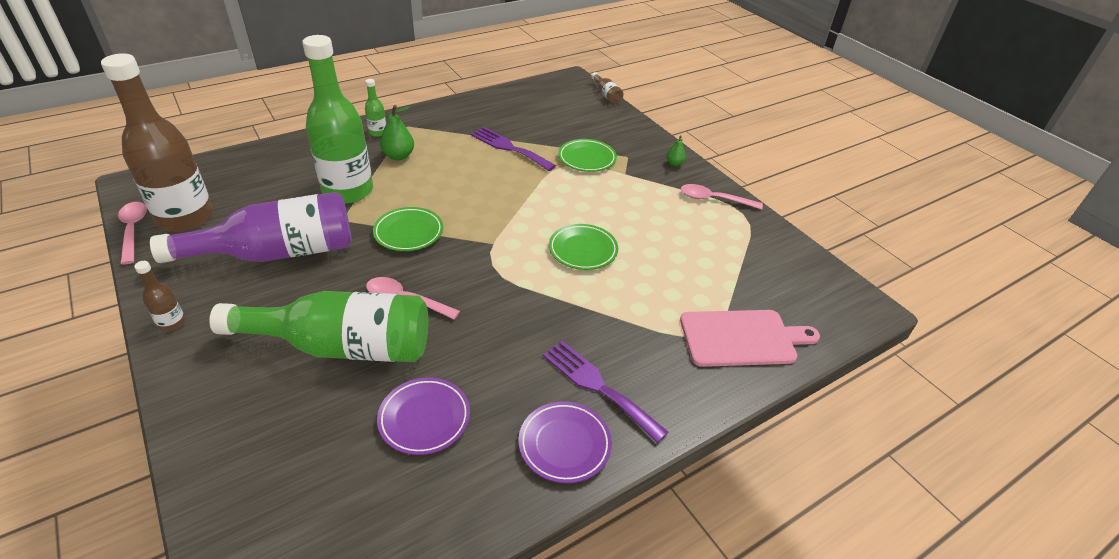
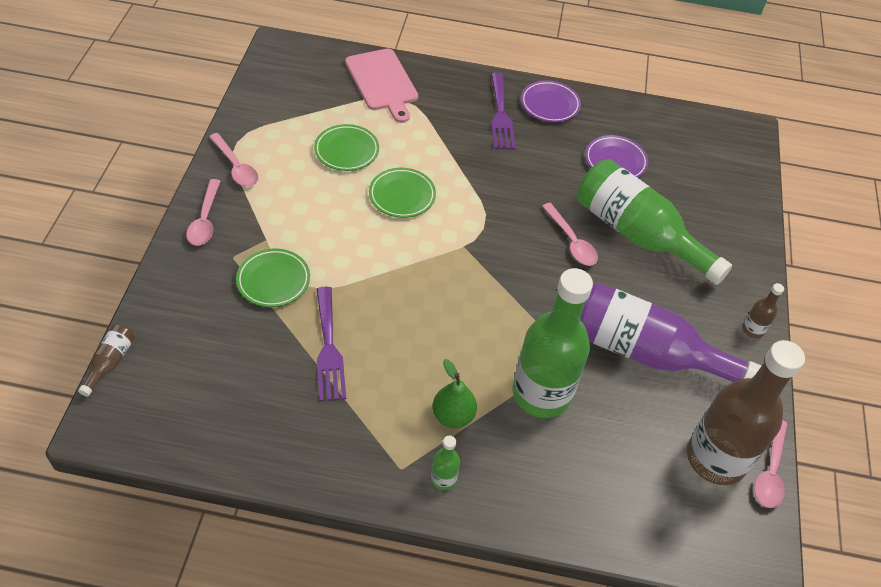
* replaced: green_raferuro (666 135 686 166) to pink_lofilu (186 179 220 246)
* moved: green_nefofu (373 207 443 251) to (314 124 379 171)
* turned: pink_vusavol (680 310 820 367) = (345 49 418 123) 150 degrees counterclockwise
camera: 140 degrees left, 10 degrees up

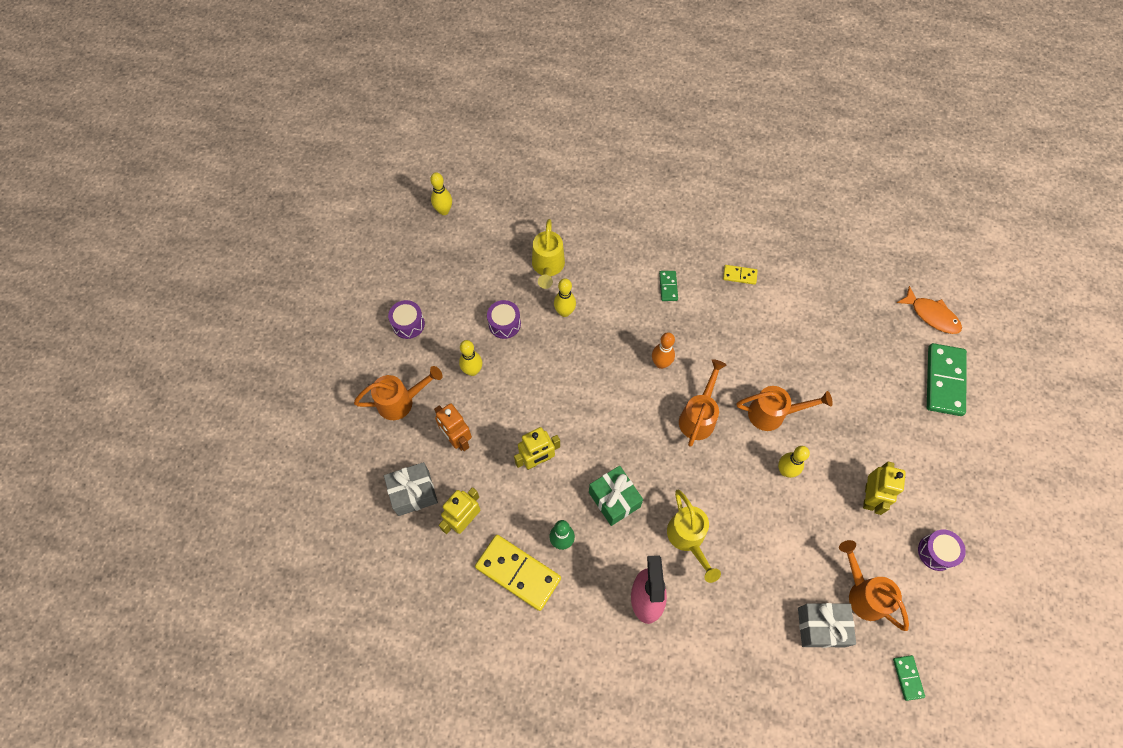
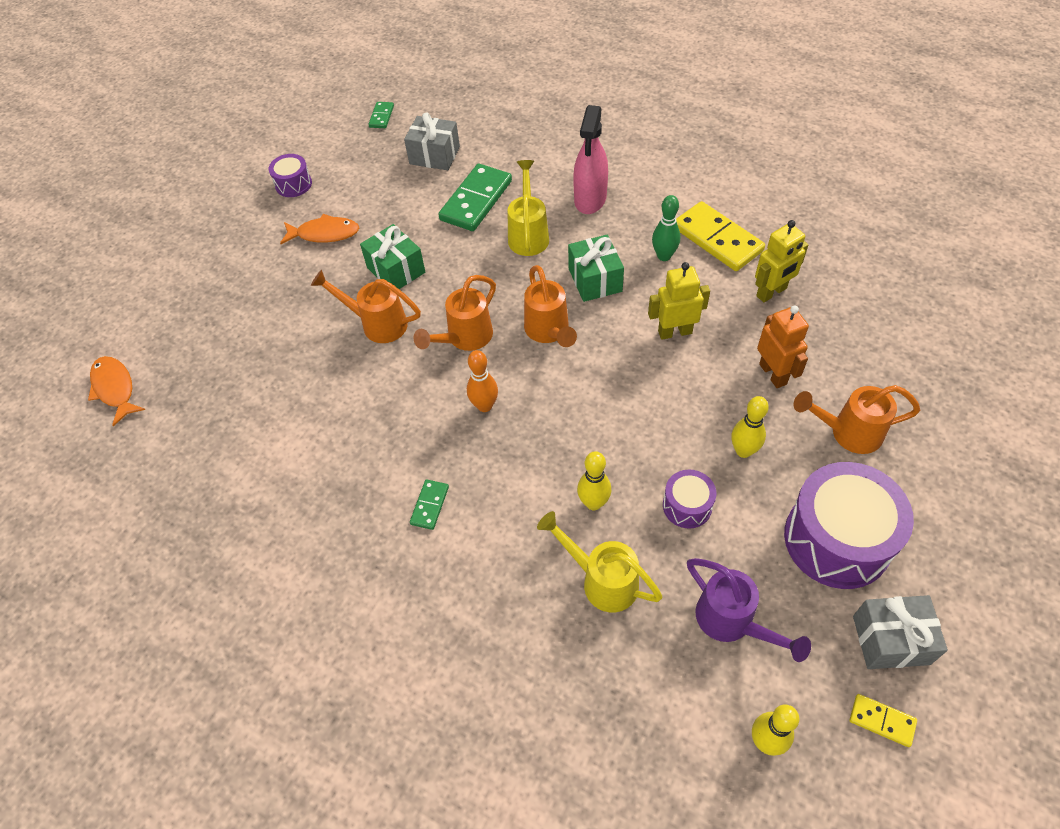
* turned: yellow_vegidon (532 219 565 289) = (537 511 662 612) 75 degrees counterclockwise
* moved: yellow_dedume (723 265 758 285) to (850 694 917 747)
* resized: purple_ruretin (388 300 425 339) = (784 462 914 589) x2.05
* moved: green_dedume (927 343 967 416) to (438 164 512 231)
* replaced: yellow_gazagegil (778 446 810 478) to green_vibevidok (360 224 425 289)
* replaced: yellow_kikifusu (863 461 906 515) to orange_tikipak (280 214 359 244)
* moved: grey_vibevidok (384 462 438 516) to (853 595 948 669)
* moved: orange_vegidon (839 540 909 631) to (524 265 577 347)
* added: purple_vegidon (687 558 811 662)
camera: 160 degrees left, 10 degrees down

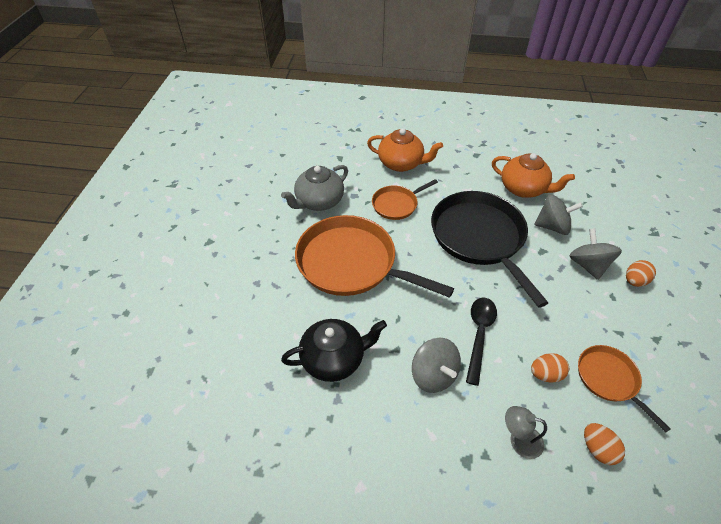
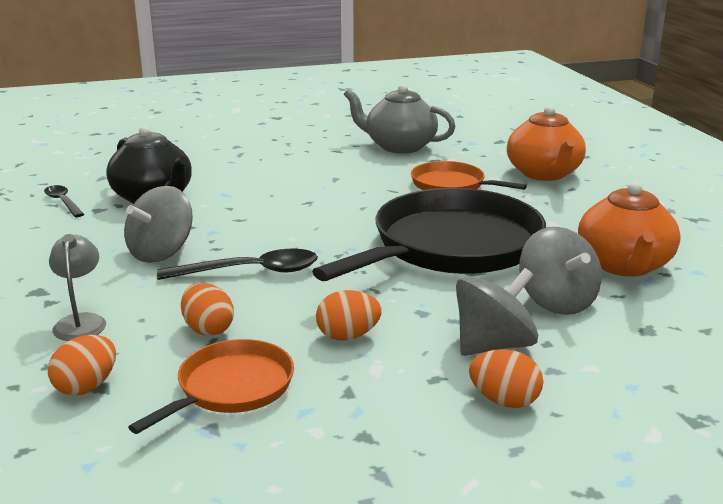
* removed: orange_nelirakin (295 215 454 298)
* added: black_lofilu (44 185 84 217)
* added: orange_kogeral (316 290 382 340)
camera: 65 degrees right, 25 degrees down

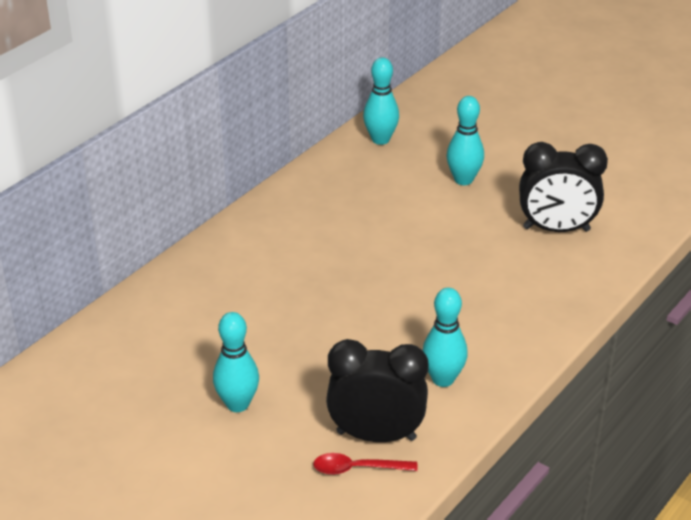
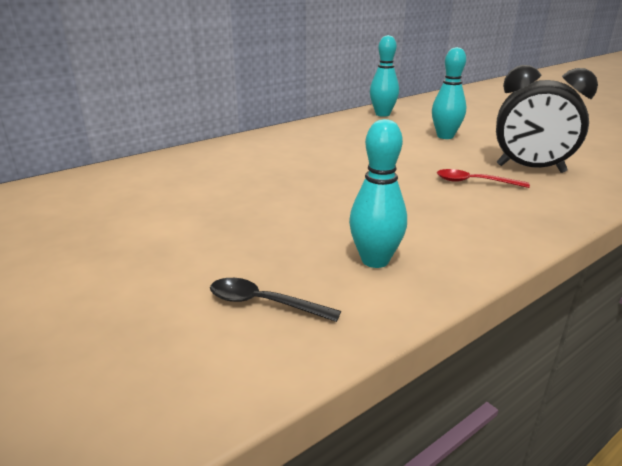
* removed: turquoise_gazagegil (213 312 259 412)
* replaced: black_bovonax (326 339 429 442) to black_lofilu (210 278 341 322)
* moved: red_lofilu (313 453 418 475) to (437 169 530 188)
camera: 15 degrees right, 10 degrees down

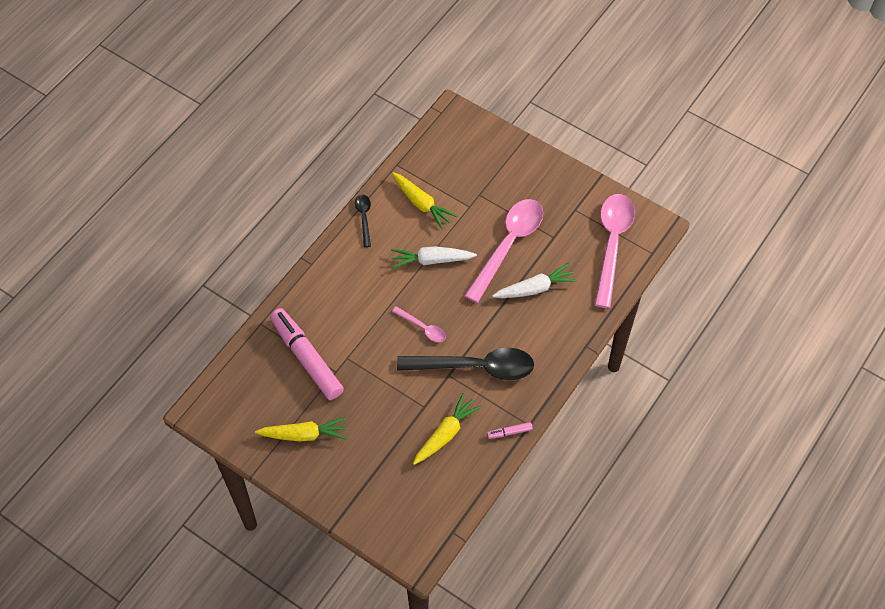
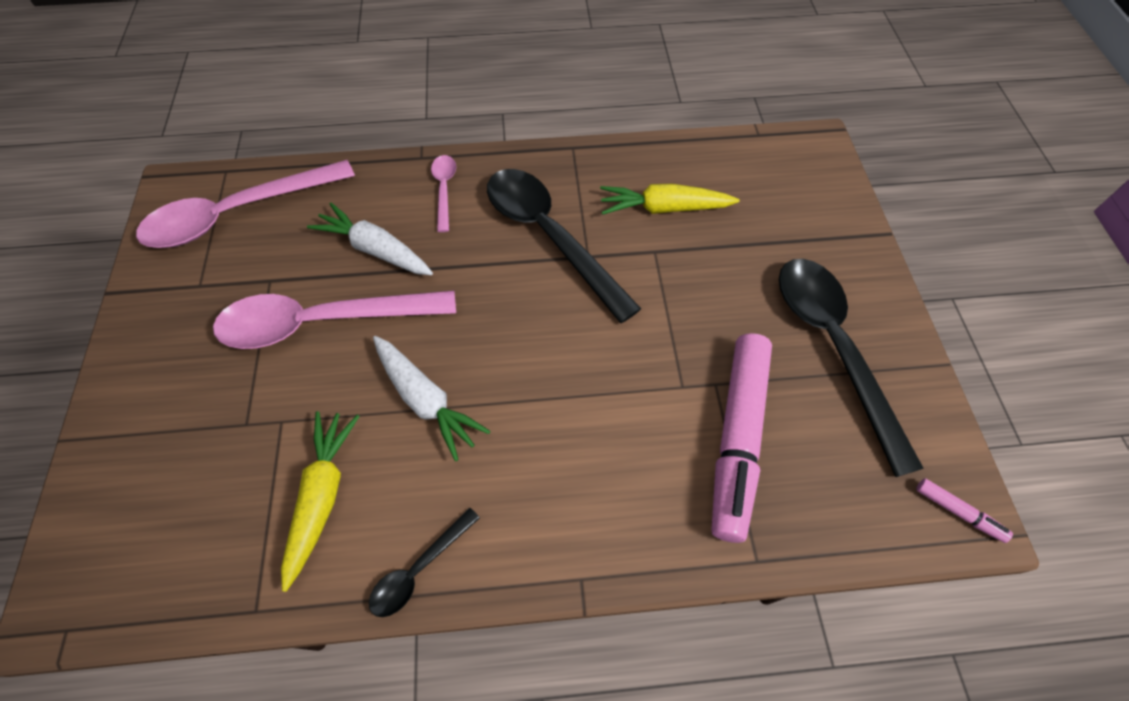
* moved: pink_lofilu (392 306 446 342) to (431 155 456 232)
* replaced: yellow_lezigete (255 417 347 441) to black_lofilu (779 259 924 477)
* moved: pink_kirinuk (487 422 533 439) to (916 478 1013 543)
camera: 130 degrees left, 0 degrees up

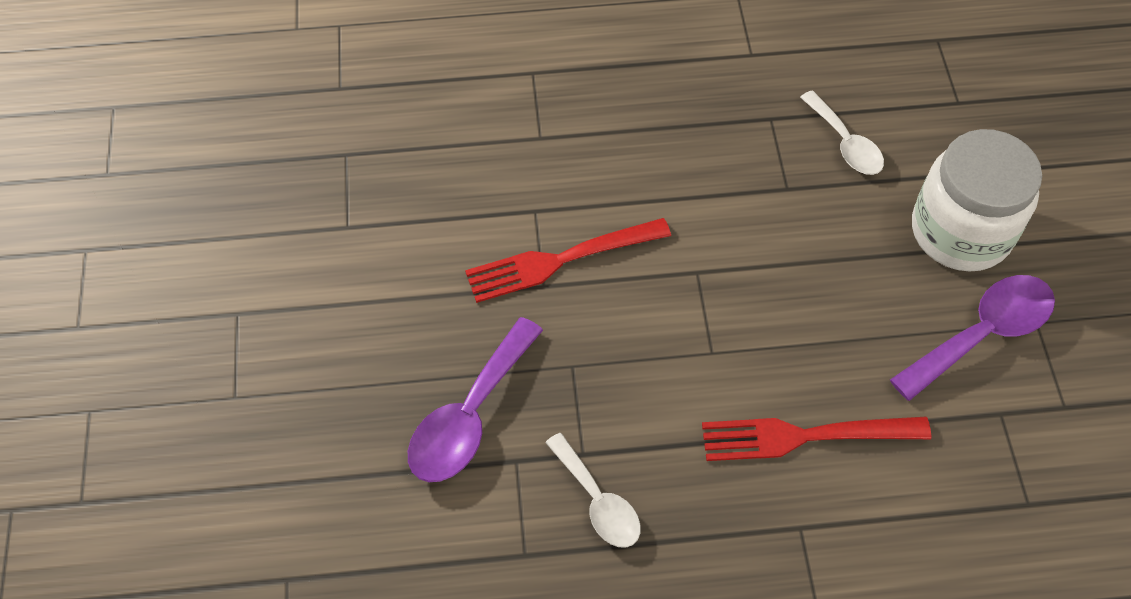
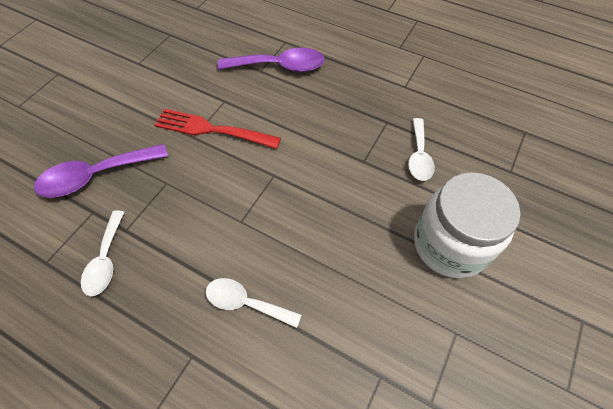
* moved: purple_lofilu (890 275 1055 401) to (218 47 325 72)
* replaced: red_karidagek (702 417 932 461) to white_lofilu (205 278 302 328)
camera: 35 degrees right, 0 degrees up

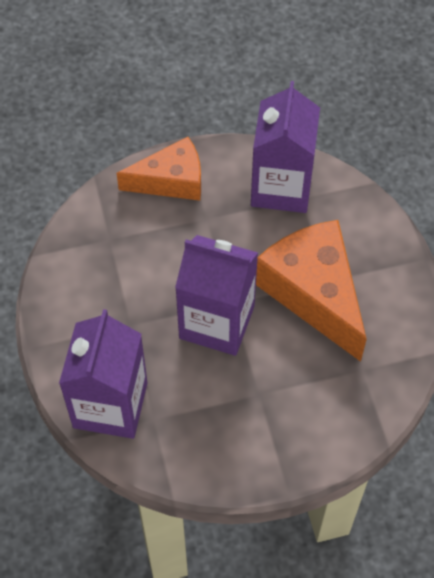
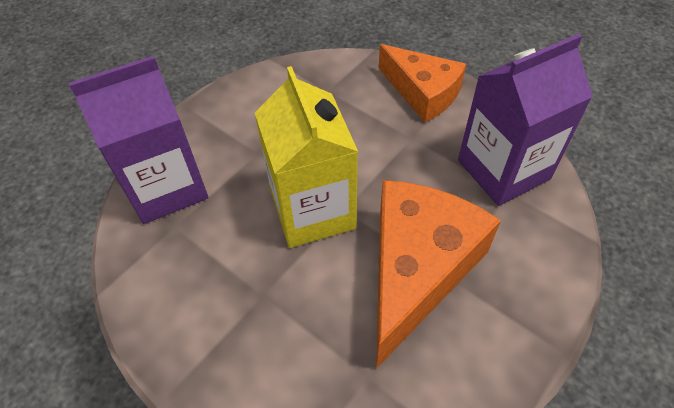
* recoloured: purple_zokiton (175 235 258 356) to yellow_zokiton (255 66 358 248)
camera: 55 degrees right, 5 degrees down

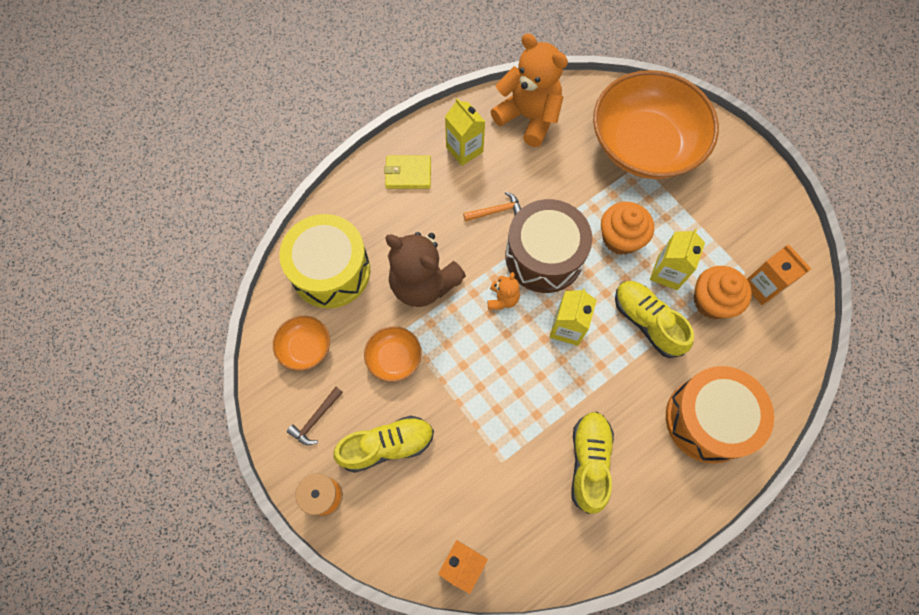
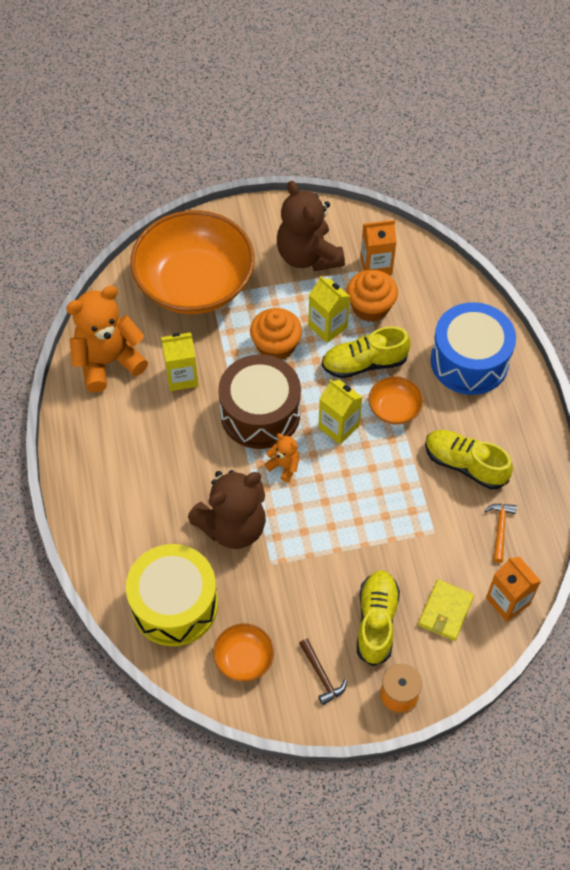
* moved: yellow_zokiton (445 98 485 166) to (161 332 199 391)
* moved: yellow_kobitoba (384 155 431 189) to (418 580 474 641)
* moved: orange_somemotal (463 192 521 222) to (484 504 517 563)
* moved: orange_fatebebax (364 326 422 382) to (368 376 423 424)
* recoloured: orange_ruretin (666 366 774 464) to blue_ruretin (431 302 516 395)
* added: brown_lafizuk (277 181 345 271)
camera: 65 degrees left, 10 degrees down

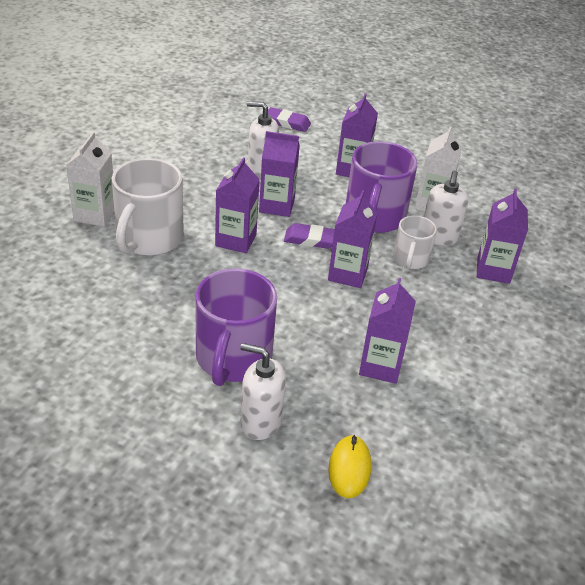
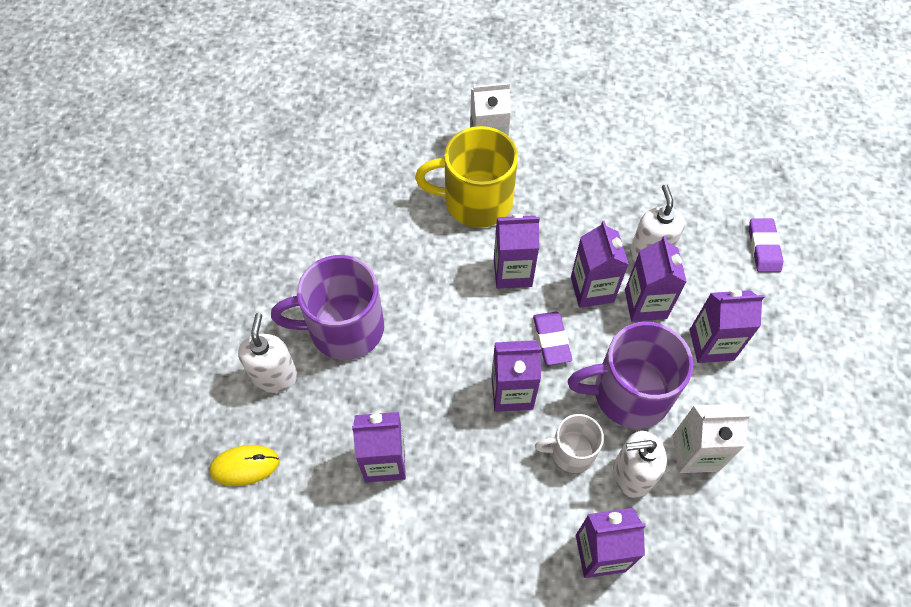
* recoloured: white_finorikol (112 158 184 256) to yellow_finorikol (415 126 518 228)
* added: purple_zokiton (625 236 687 322)
camera: 75 degrees right, 20 degrees up

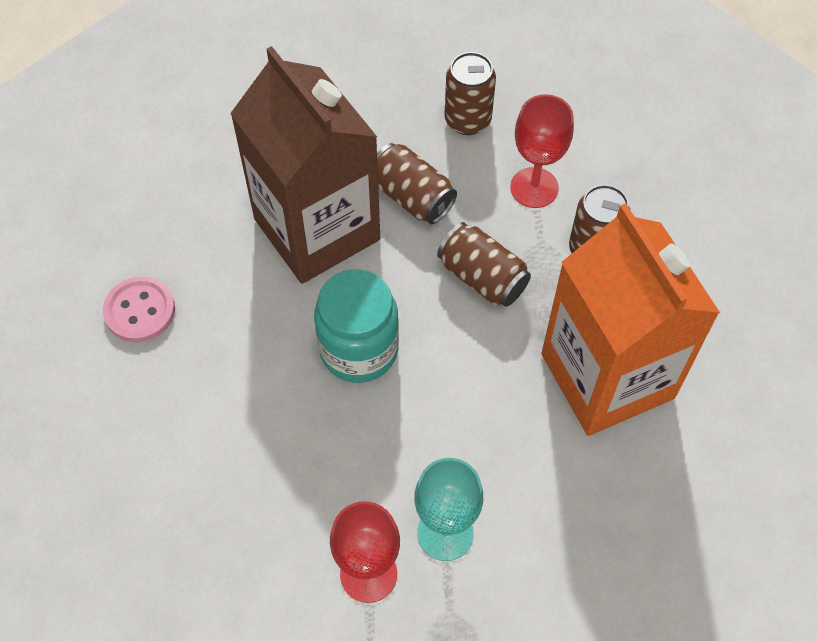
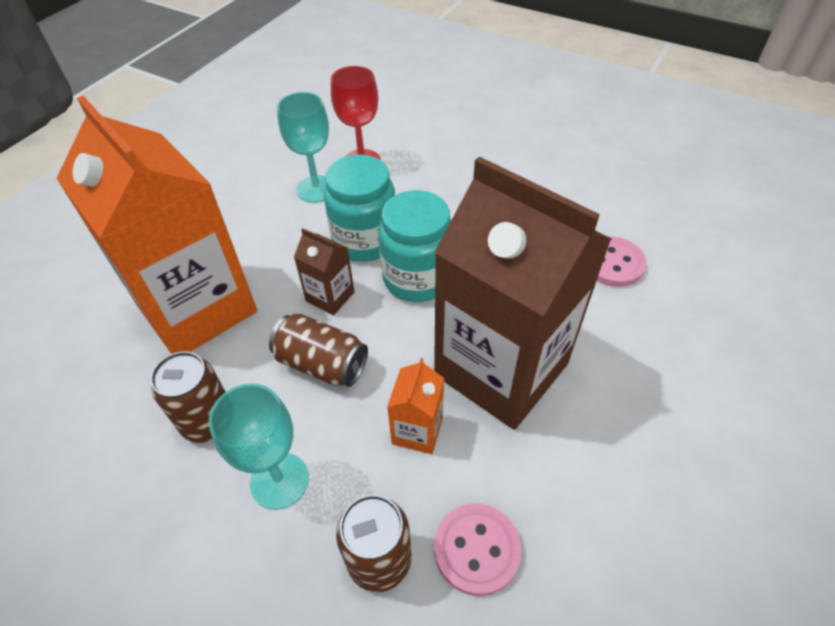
* recoloured: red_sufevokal (510 94 574 208) to turquoise_sufevokal (208 383 309 510)
* replaced: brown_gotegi (377 143 457 224) to orange_zokiton (387 358 444 454)
* added: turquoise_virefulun (324 155 395 262)
* added: brown_zokiton (294 228 354 315)
* added: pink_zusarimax (434 503 522 596)
camera: 165 degrees right, 10 degrees down

